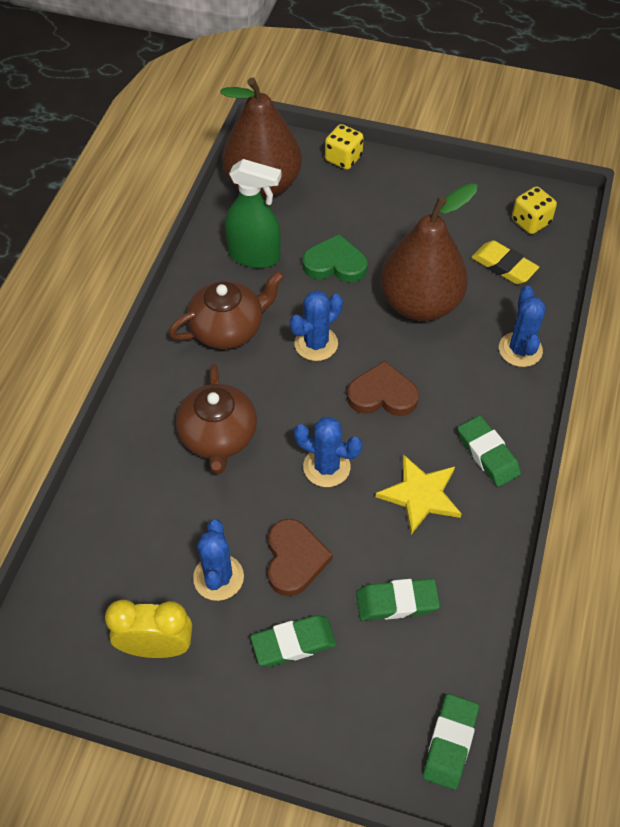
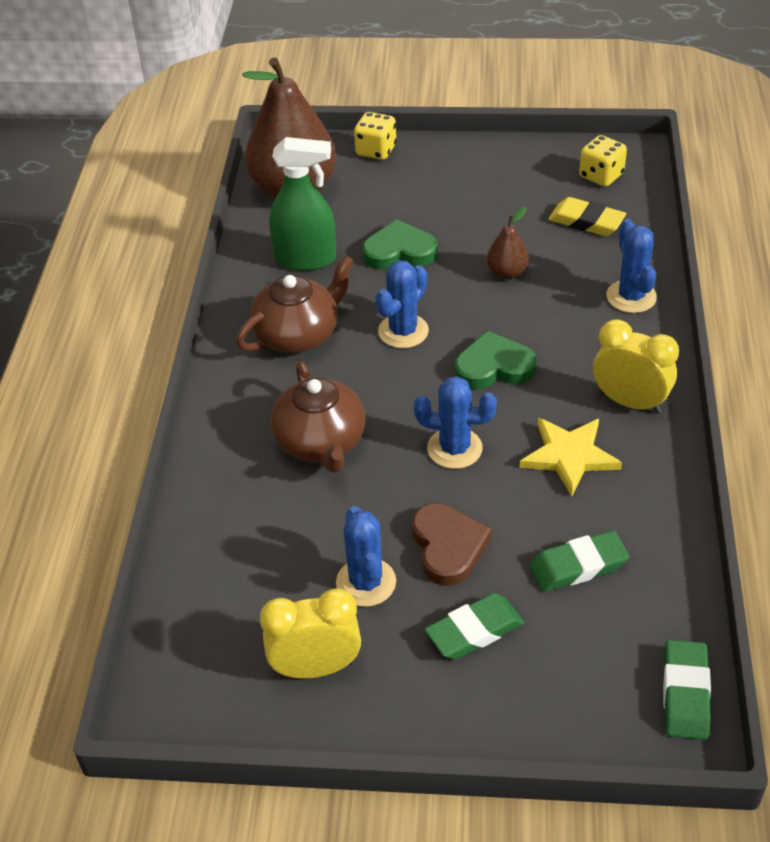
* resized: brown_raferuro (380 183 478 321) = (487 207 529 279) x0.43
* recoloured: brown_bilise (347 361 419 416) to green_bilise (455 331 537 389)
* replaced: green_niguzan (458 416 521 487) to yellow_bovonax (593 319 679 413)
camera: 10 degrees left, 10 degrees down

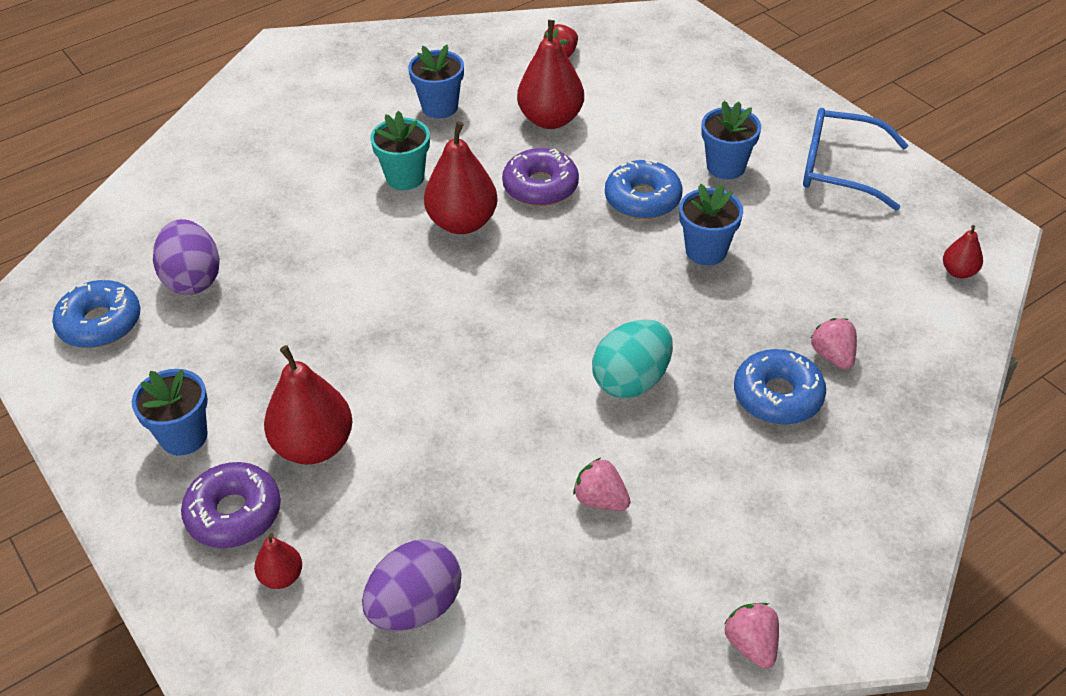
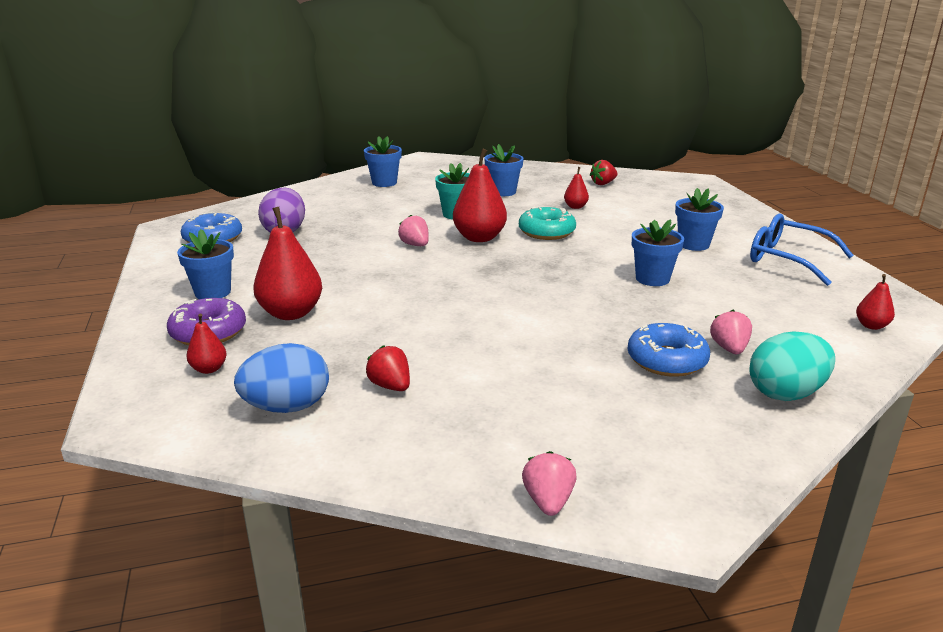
* resized: red_raferuro (517 20 584 129) = (564 167 589 209) x0.50
* recoloured: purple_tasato (502 148 579 206) to turquoise_tasato (519 207 576 240)
* removed: blue_tasato (605 160 683 219)
* moved: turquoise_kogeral (592 319 673 398) to (749 331 835 401)
* moved: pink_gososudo (573 458 631 511) to (398 215 429 246)
* recoloured: purple_kogeral (362 540 461 631) to blue_kogeral (234 343 329 413)
* added: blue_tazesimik (364 136 402 187)
* added: red_gososudo (366 345 410 391)
camera: 20 degrees right, 20 degrees down

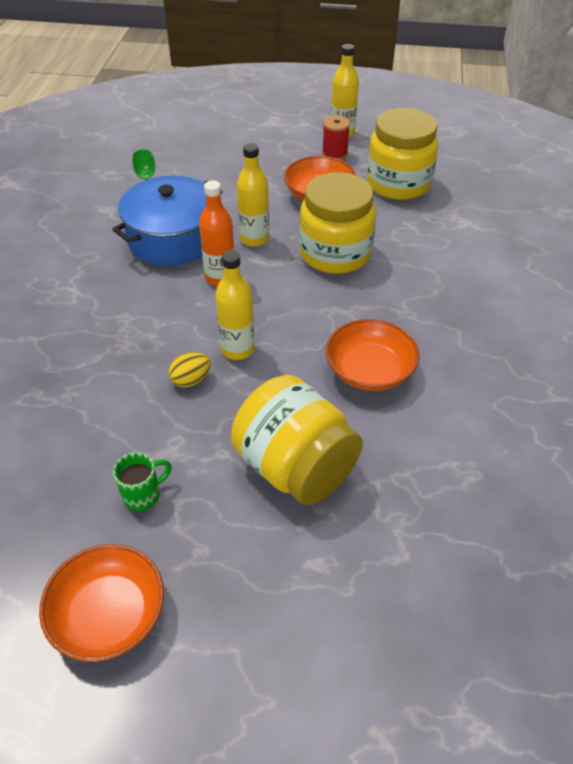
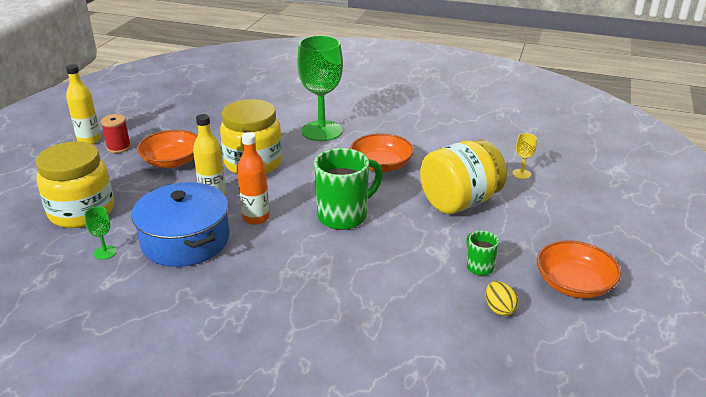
* moved: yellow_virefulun (367 108 438 200) to (36 141 114 228)
* replaced: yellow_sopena (215 250 255 360) to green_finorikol (314 148 383 230)
* moved: yellow_kogeral (168 352 211 387) to (486 281 518 316)
* added: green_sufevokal (297 35 343 141)
* added: yellow_sufevokal (512 133 537 179)
camera: 80 degrees left, 15 degrees down

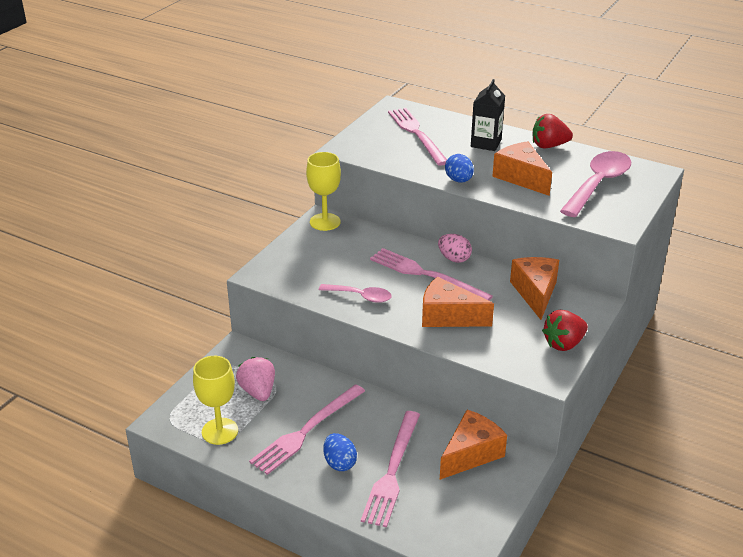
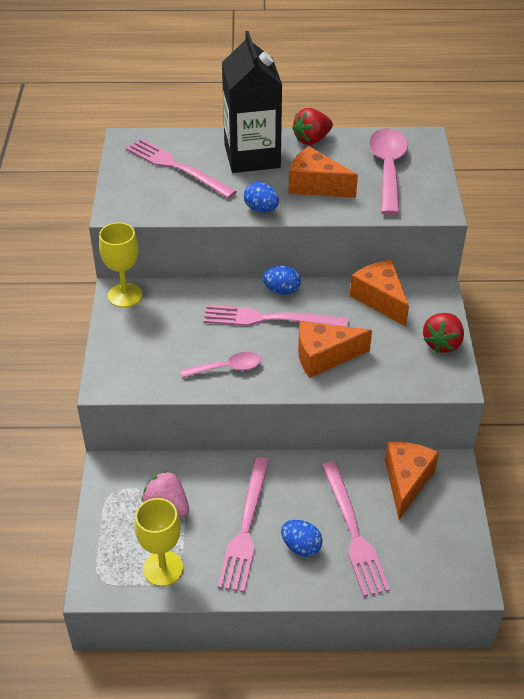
* resized: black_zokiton (471 79 505 151) = (222 31 282 173) x1.79
* recoloured: pink_kogeral (438 234 472 263) to blue_kogeral (263 266 301 295)
camera: 30 degrees left, 10 degrees up

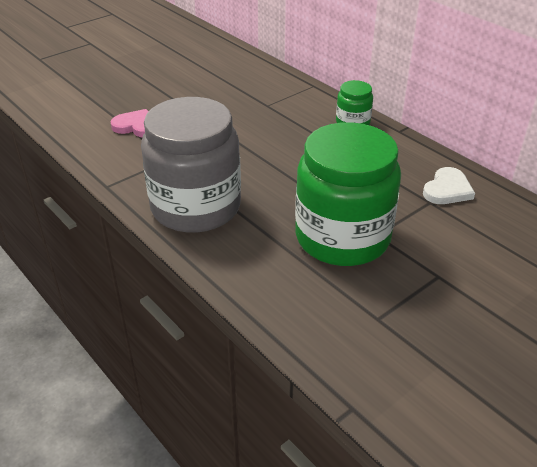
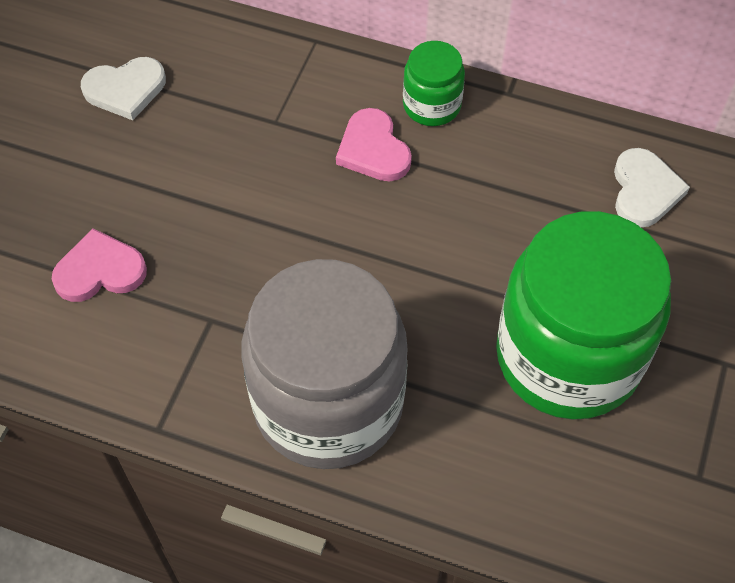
* added: white_bilise (81 57 166 120)
* added: pink_bilise (336 108 412 181)
camera: 30 degrees left, 20 degrees up

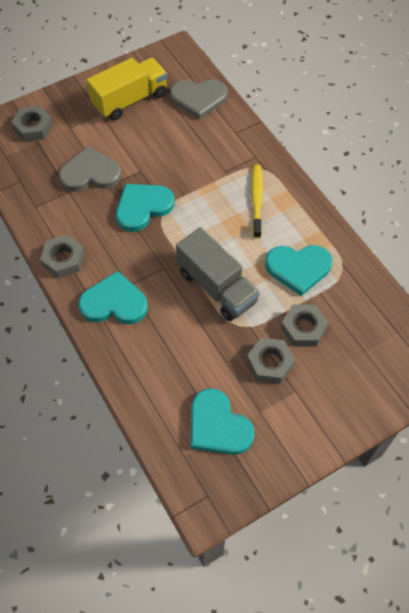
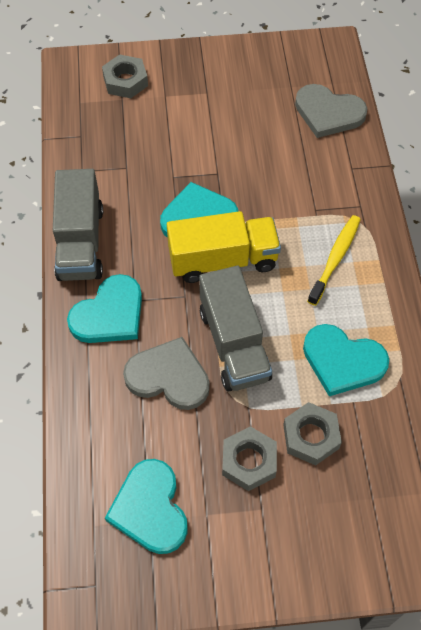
* moved: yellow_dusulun (86 58 167 120) to (167 211 281 283)
* moved: grey_bilise (59 146 122 192) to (123 337 210 410)
* replaced: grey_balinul (40 235 85 278) to grey_dusulun (53 169 103 281)
* turned: turquoise_bilise (79 271 148 324) = (67 274 142 343) 105 degrees clockwise
camera: 25 degrees right, 0 degrees up

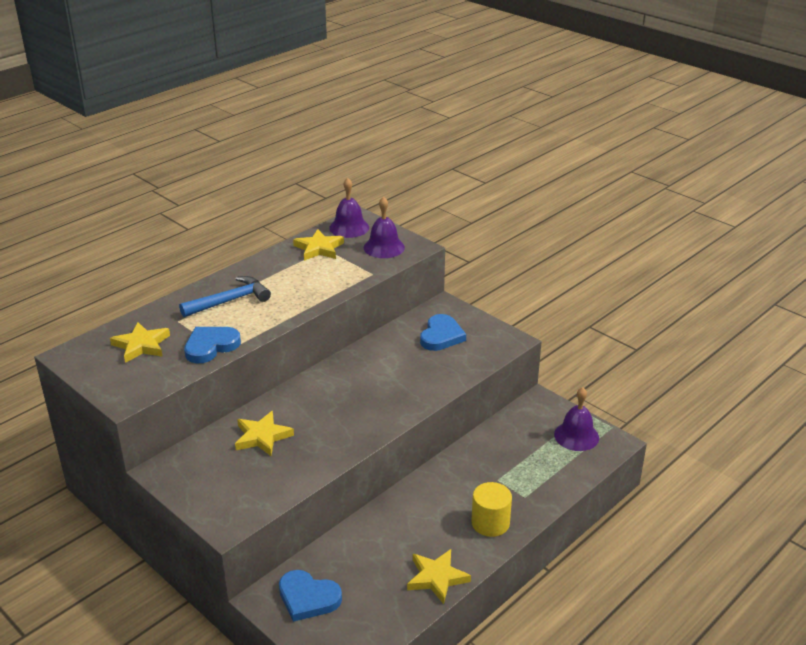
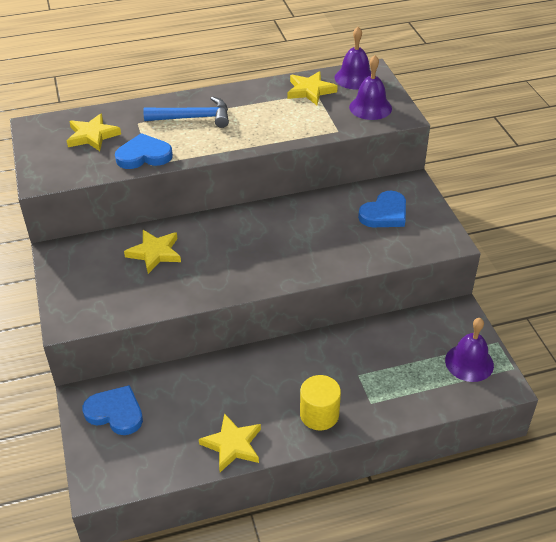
* turned: blue_bilise (279 570 342 622) = (83 385 143 435) 150 degrees clockwise
camera: 30 degrees right, 10 degrees up

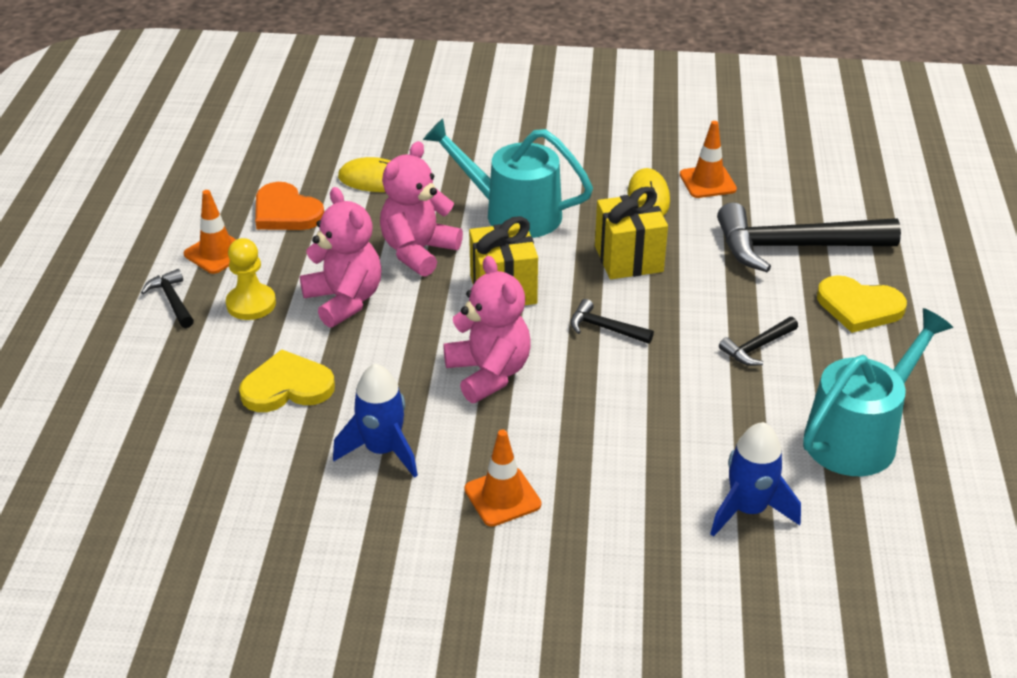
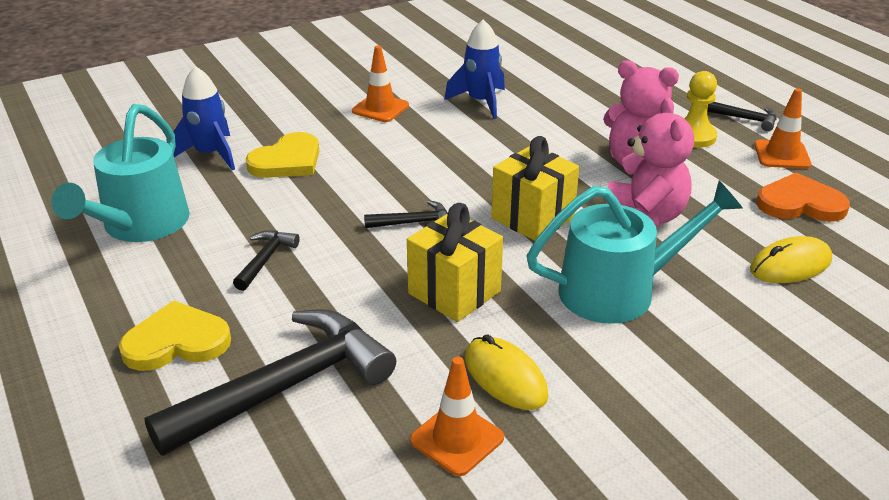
* removed: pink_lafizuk (444 256 531 403)
* moved: yellow_bilise (239 349 335 412) to (246 132 319 178)
camera: 145 degrees right, 5 degrees down

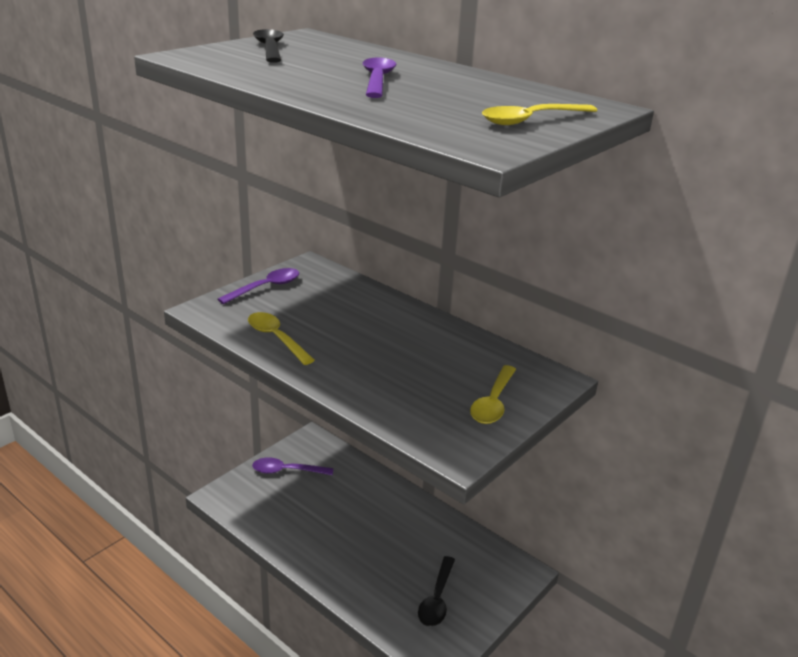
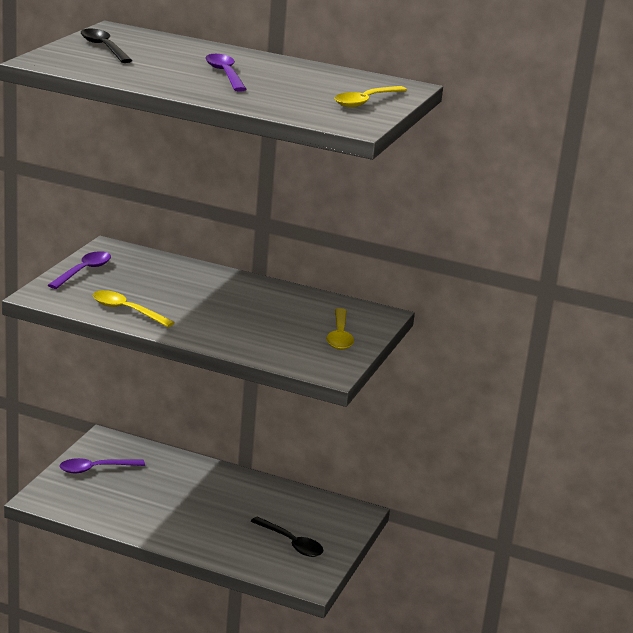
* turned: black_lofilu (418 556 455 627) = (251 517 323 557) 45 degrees counterclockwise
camera: 20 degrees left, 5 degrees down

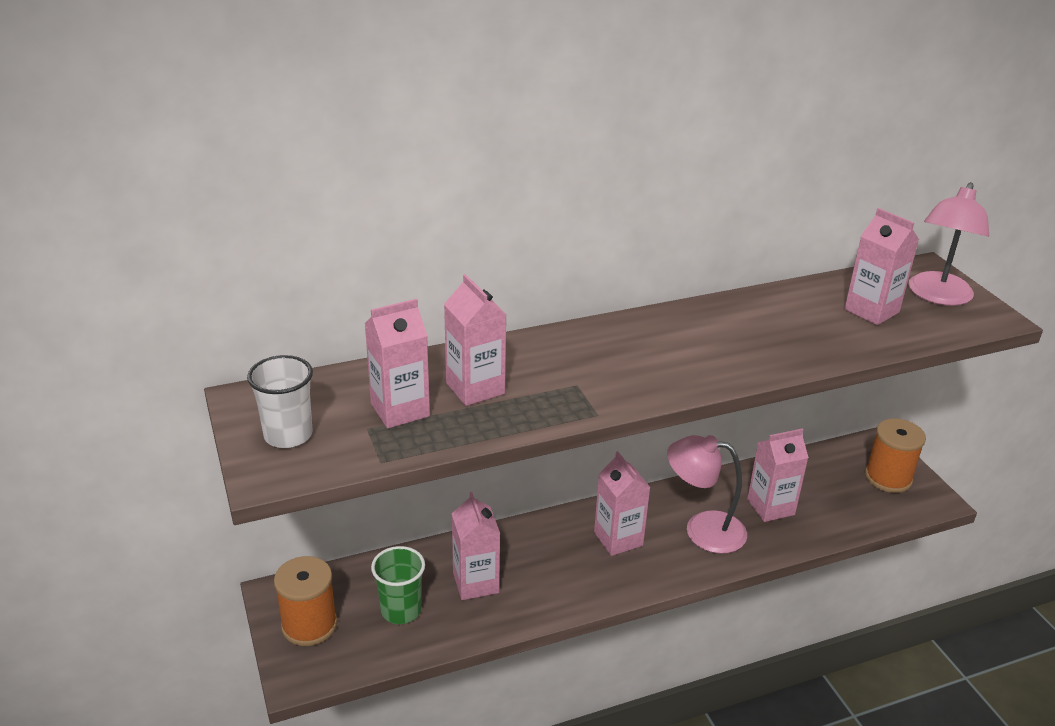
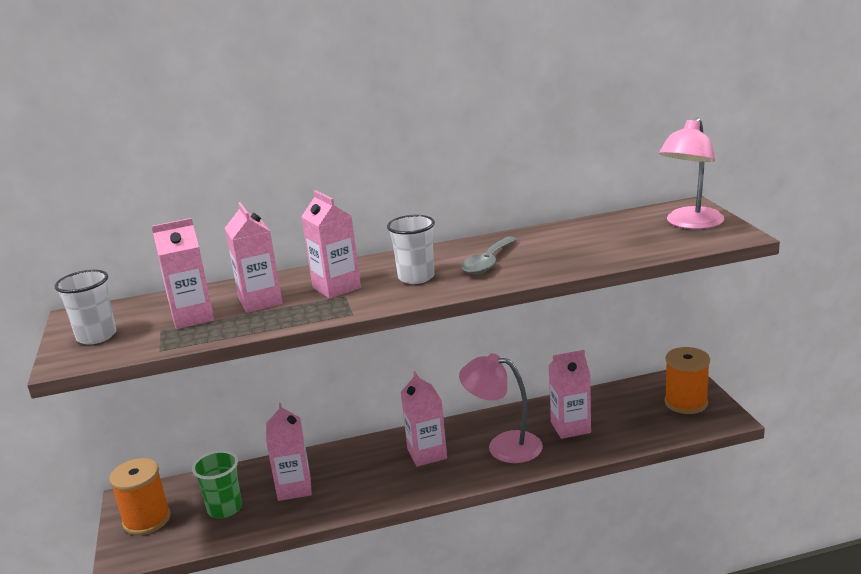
* moved: pink_zokiton (845 208 919 325) to (301 190 361 299)
* added: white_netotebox (387 215 435 284)
* added: grey_lofilu (461 236 518 274)
camera: 10 degrees right, 10 degrees down

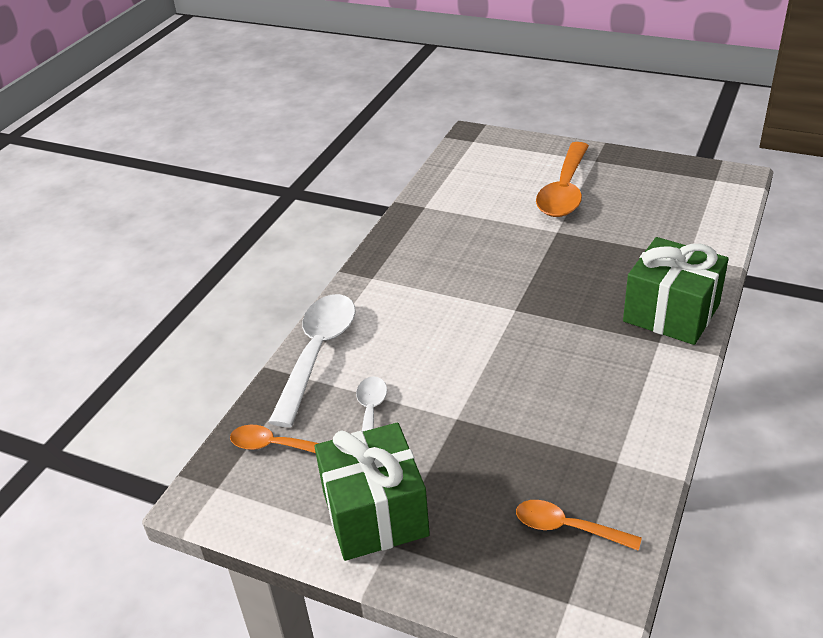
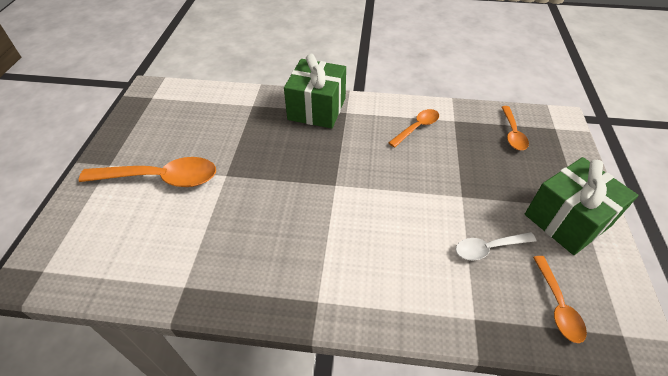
* removed: white_lofilu (269 294 356 427)
* added: orange_lofilu (388 109 439 148)
camera: 110 degrees left, 10 degrees up

